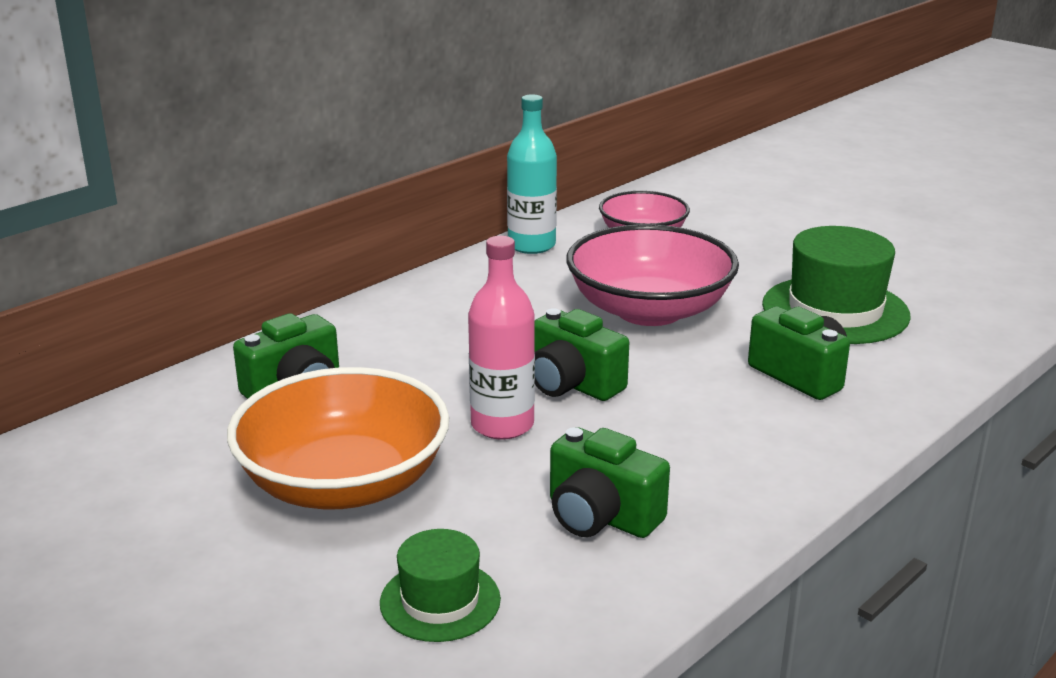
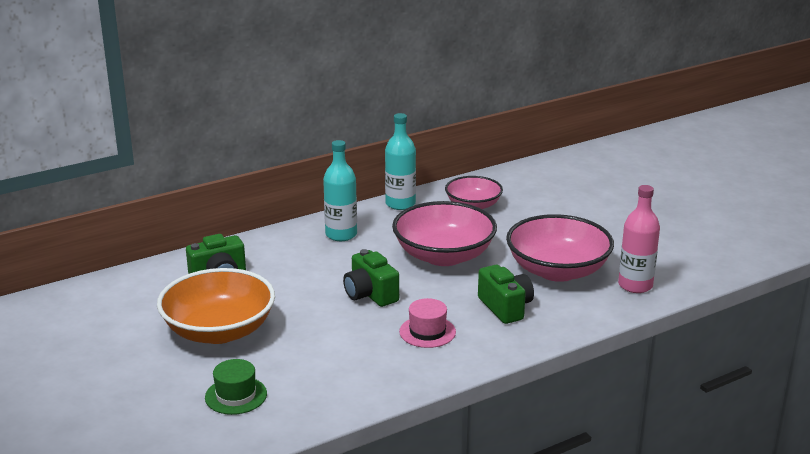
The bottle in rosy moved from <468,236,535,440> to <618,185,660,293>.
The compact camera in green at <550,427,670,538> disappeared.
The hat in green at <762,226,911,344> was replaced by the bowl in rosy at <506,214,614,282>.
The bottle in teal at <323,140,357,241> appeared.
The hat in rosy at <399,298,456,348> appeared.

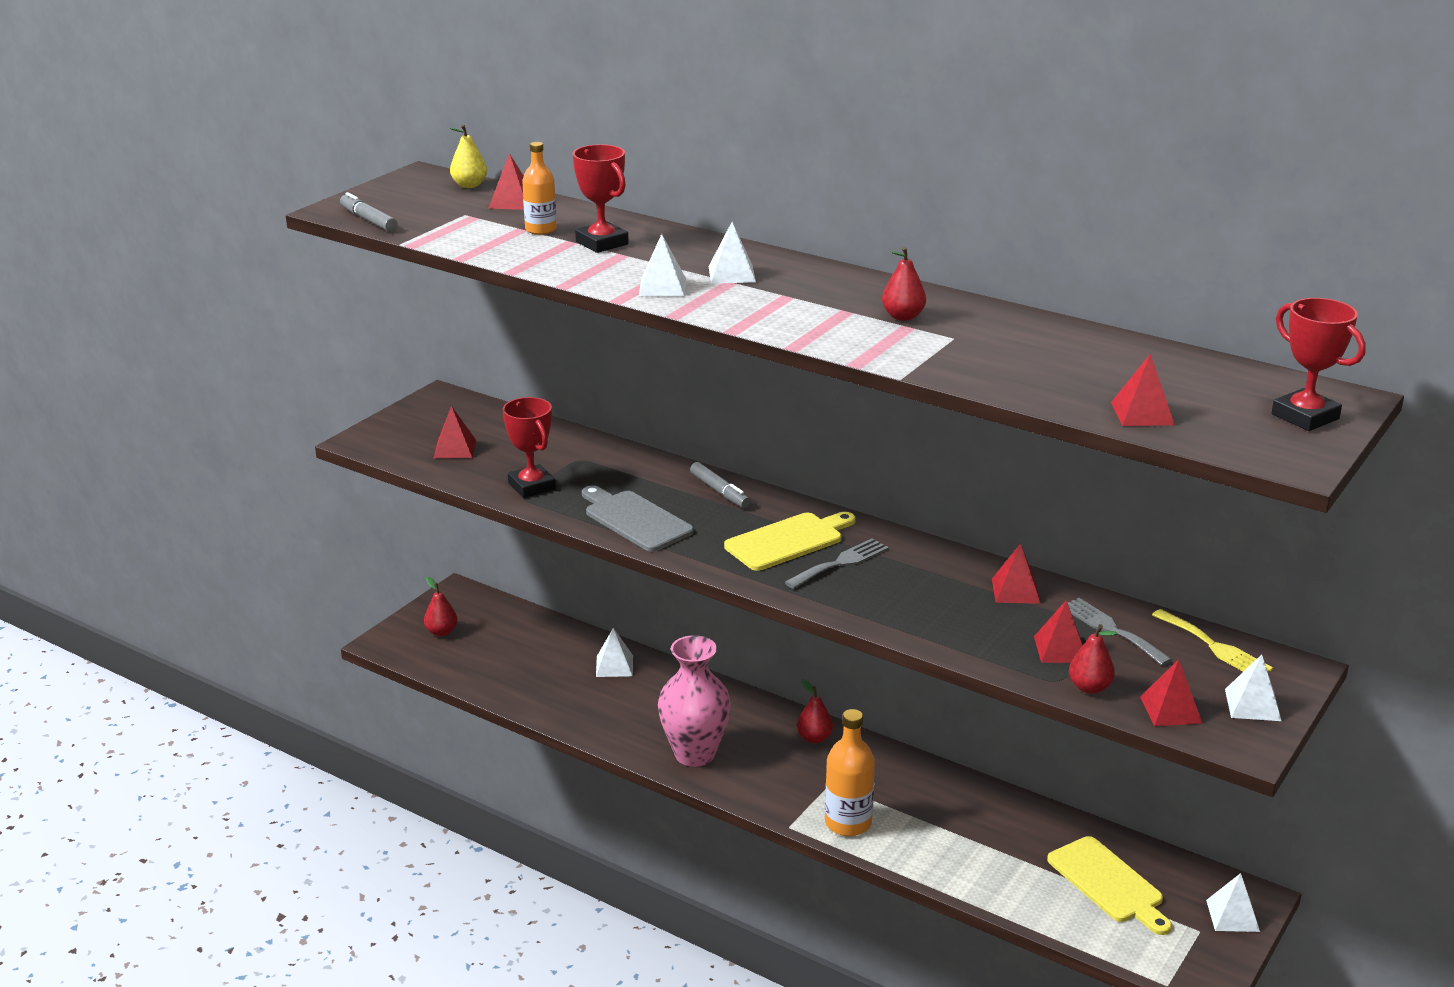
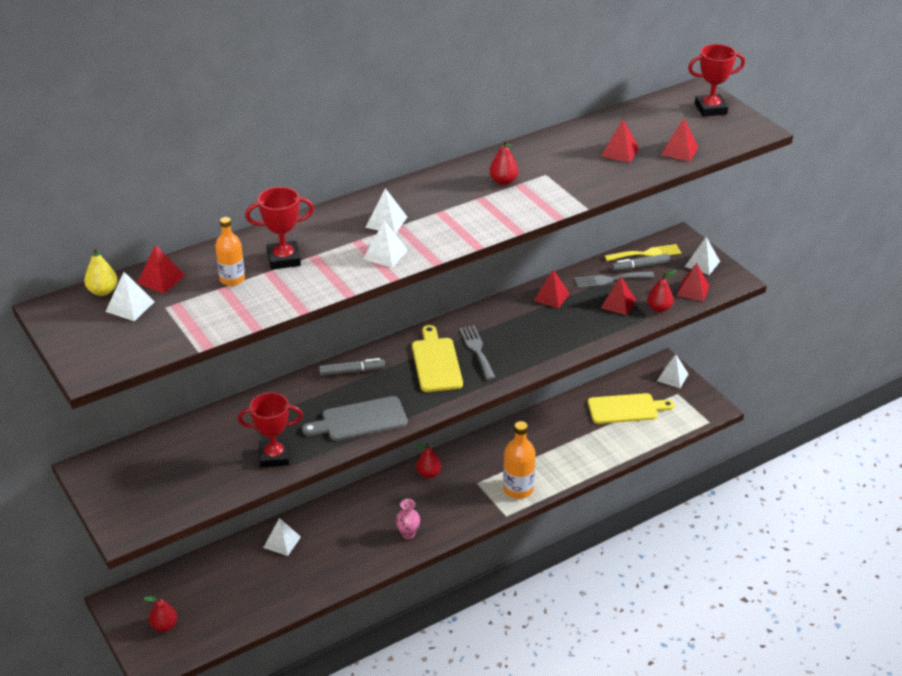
The marker in grey moved from <340,192,397,232> to <612,254,670,271>.
The pyramid shape in crimson moved from <433,406,476,459> to <601,120,639,163>.
The flower vase in rosy at <658,635,731,767> changed to 0.47 times the size.
The pyramid shape in white at <105,272,155,321> appeared.

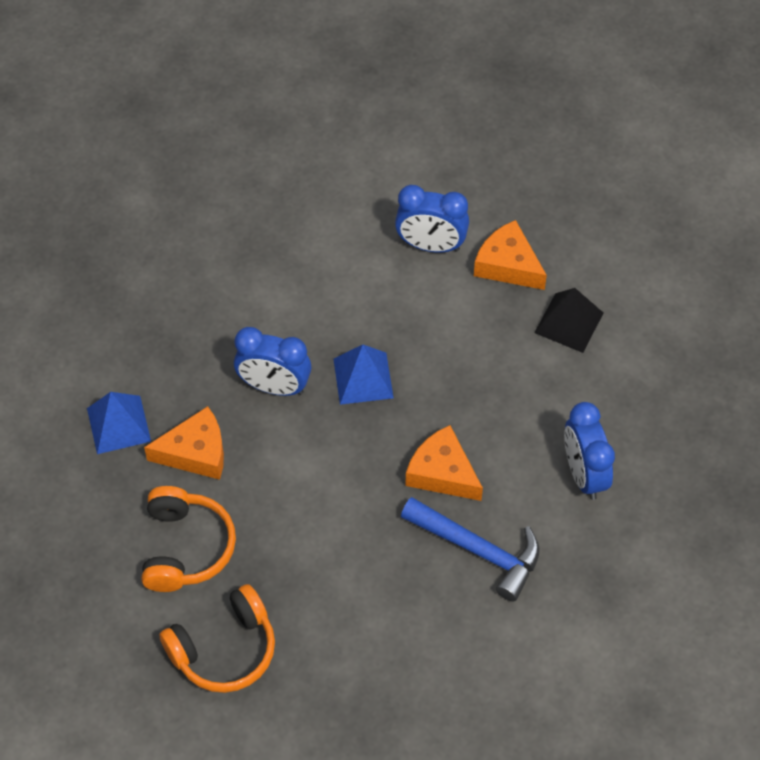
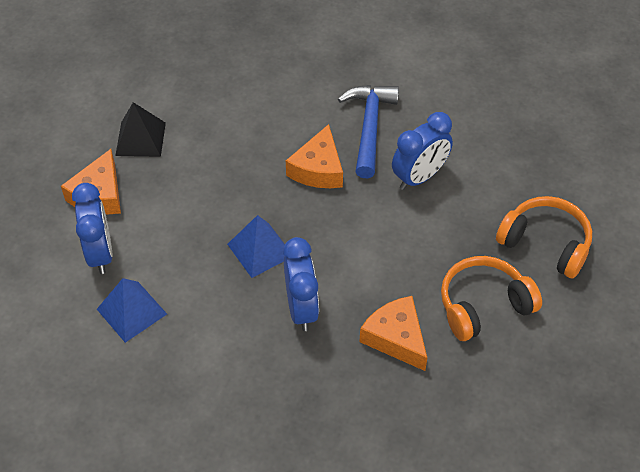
The pyramid shape in blue moved from <87,392,151,454> to <97,278,167,343>.
The alarm clock in blue moved from <564,402,615,500> to <392,112,453,190>.

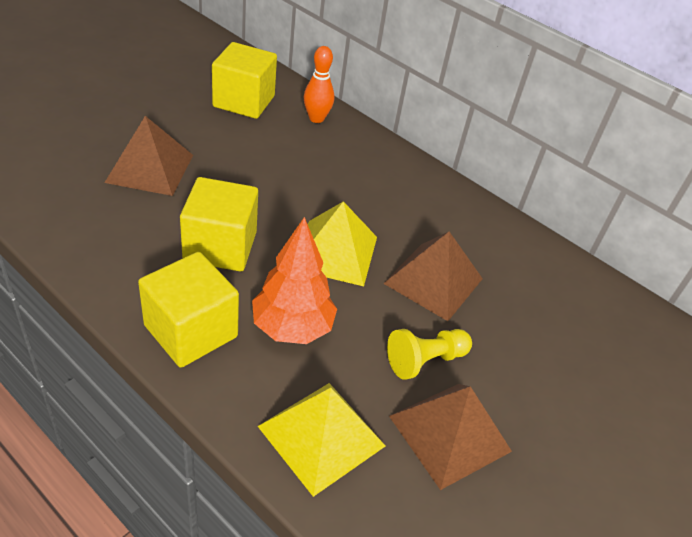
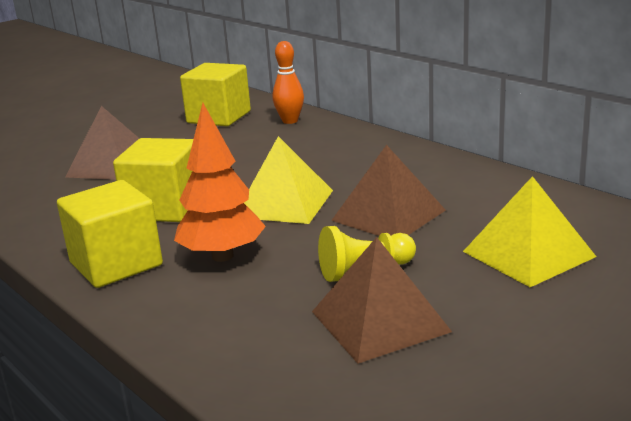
The pyramid shape in yellow moved from <258,383,386,497> to <463,176,596,287>.

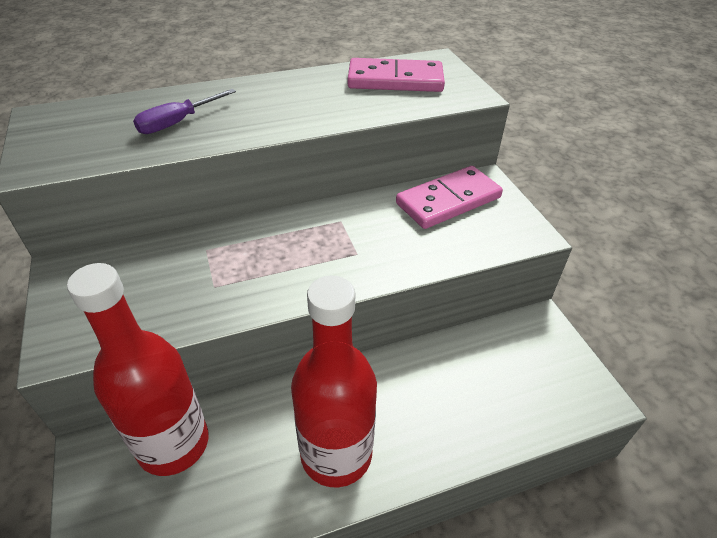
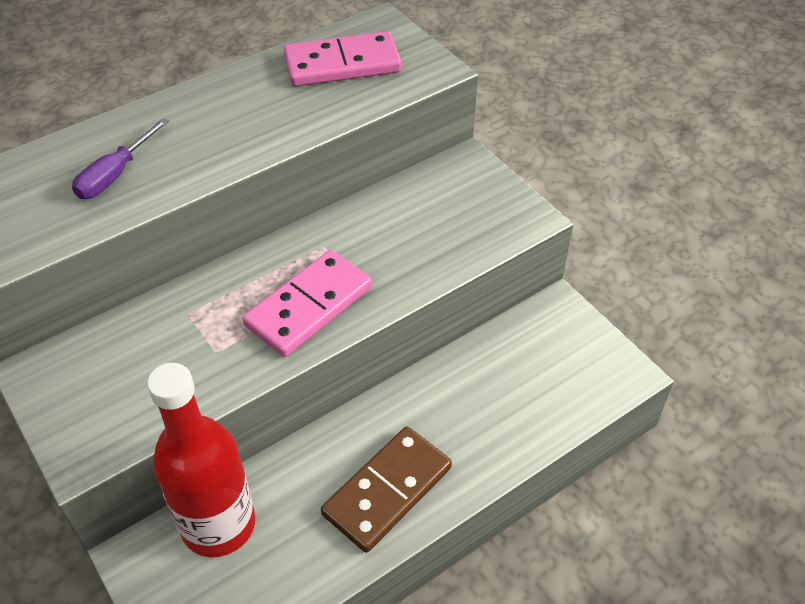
The bottle in crimson at <291,275,377,487> was replaced by the domino tile in brown at <321,427,452,553>.
The domino tile in rosy moved from <396,166,503,229> to <242,250,372,357>.

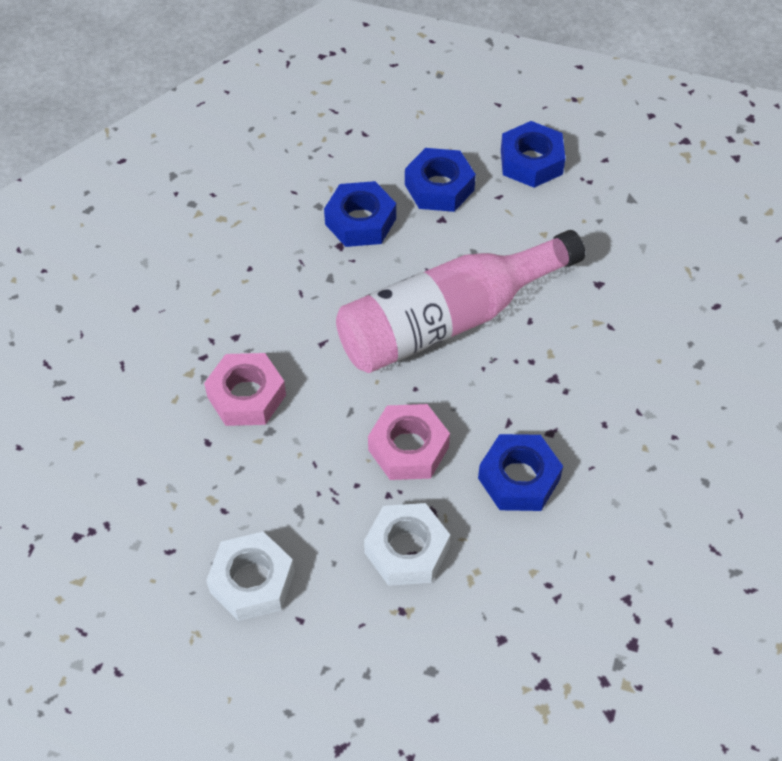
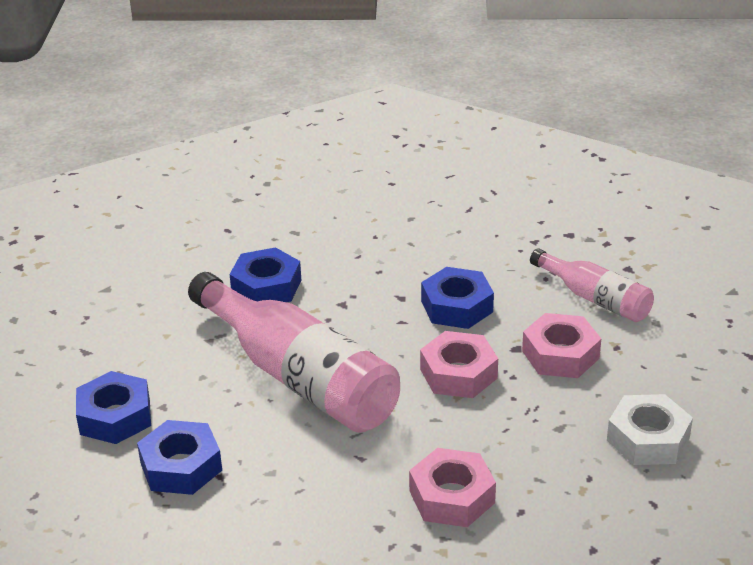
The hex nut in white at <364,503,450,586> became the hex nut in rosy at <522,313,601,378>.
The hex nut in blue moved from <501,121,565,188> to <230,247,301,302>.
The bottle in rosy at <530,248,654,322> appeared.

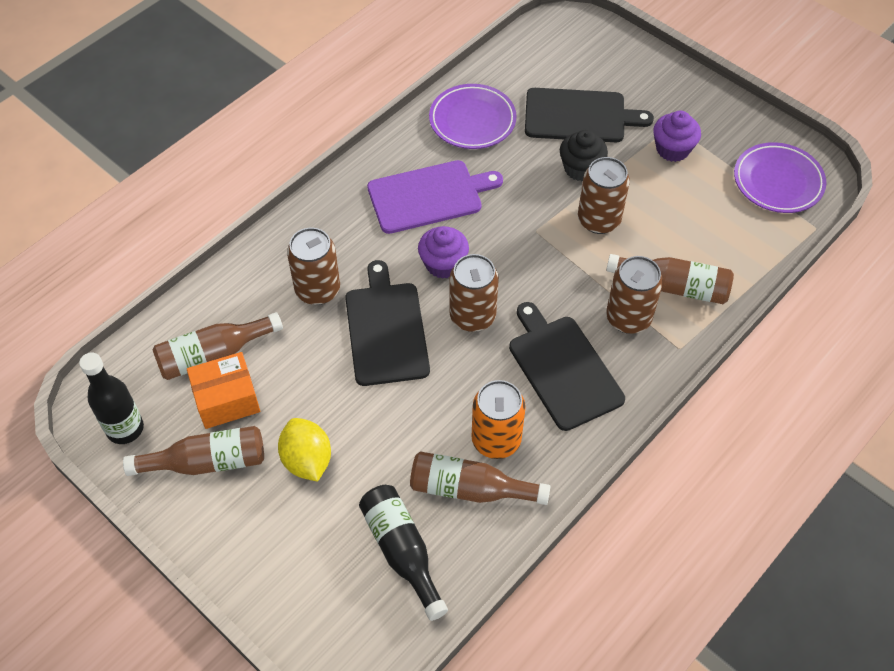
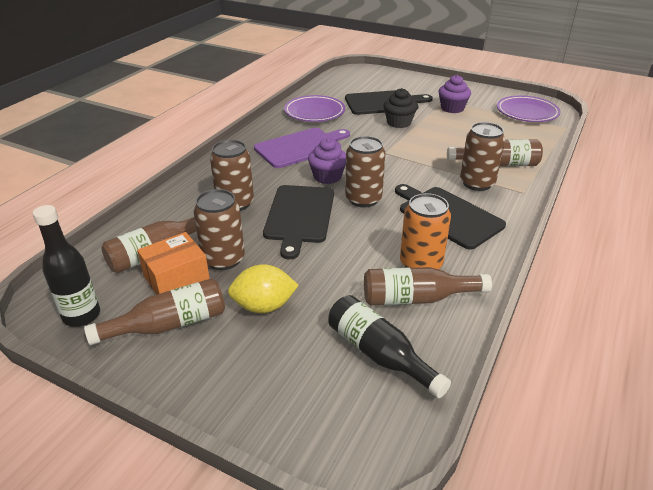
The lemon in yellow at <278,418,331,482> turned 60 degrees counterclockwise.
The cutting board in jet-black at <345,260,430,386> turned 150 degrees counterclockwise.
The tin in brown moved from <578,157,630,234> to <194,189,245,270>.

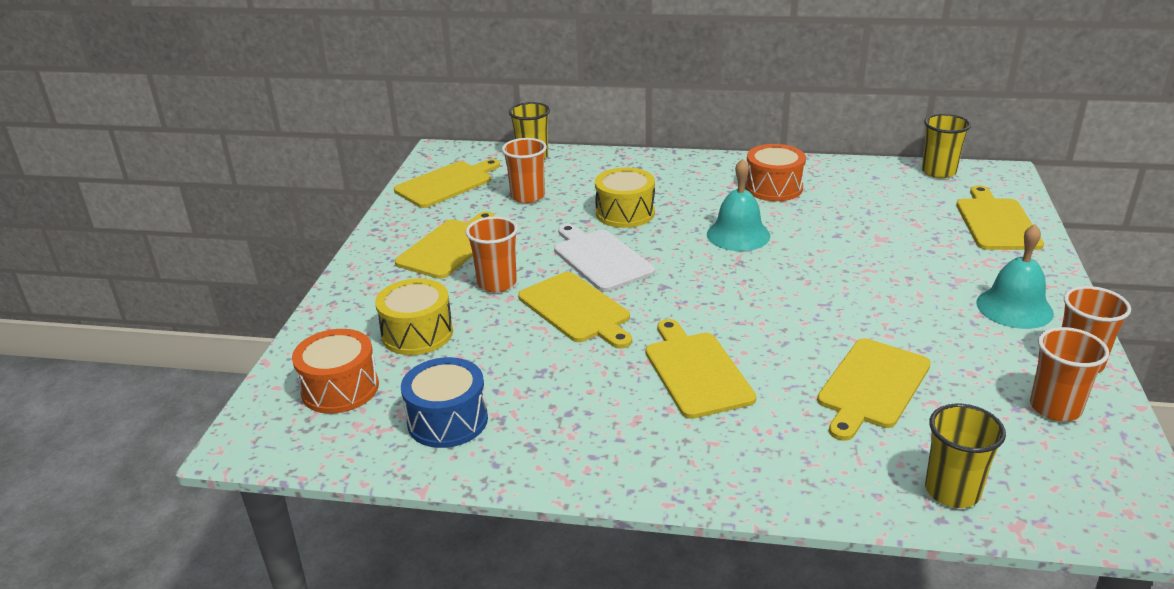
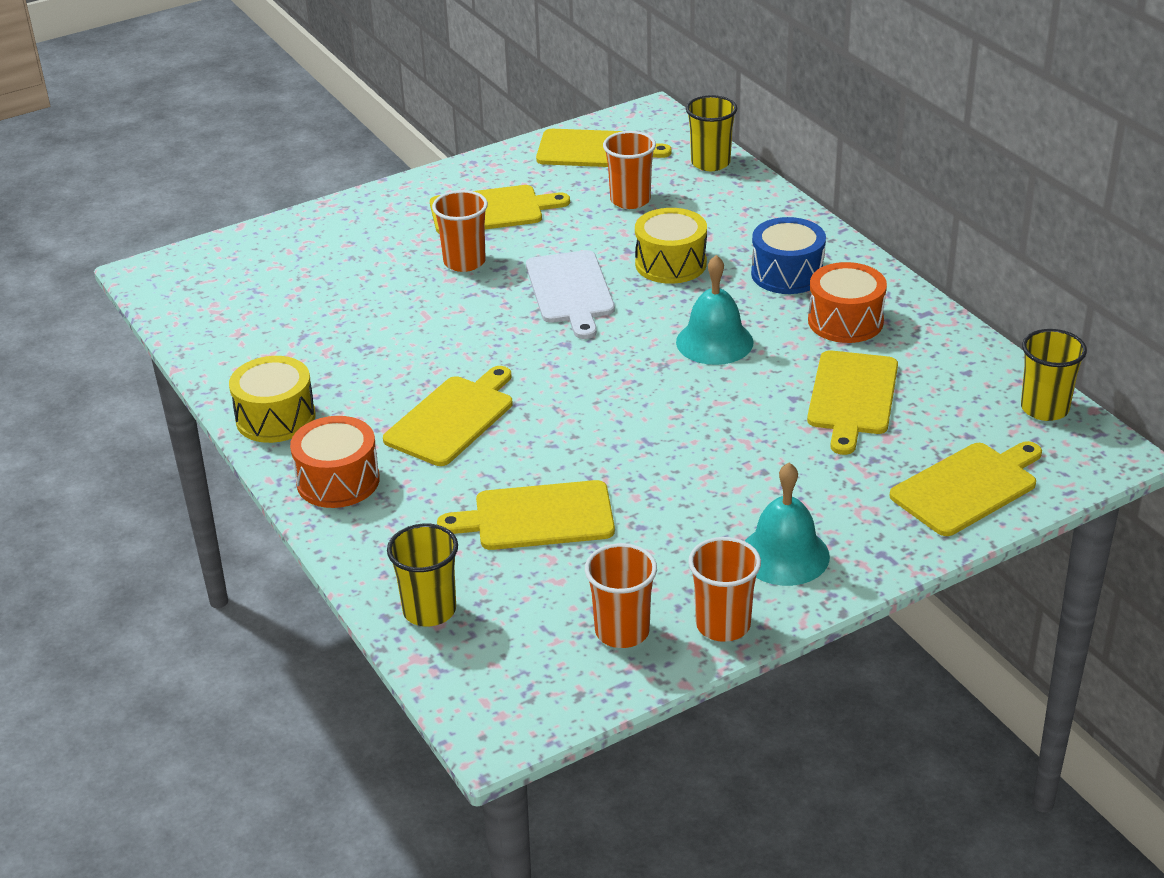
The snare drum in orange moved from <292,329,379,414> to <290,416,380,508>.
The snare drum in yellow moved from <375,278,453,355> to <229,356,316,443>.
The snare drum in blue moved from <401,357,488,448> to <751,217,826,294>.
The cutting board in yellow moved from <518,272,632,349> to <807,351,898,455>.
The cutting board in white at <554,224,655,292> turned 150 degrees clockwise.

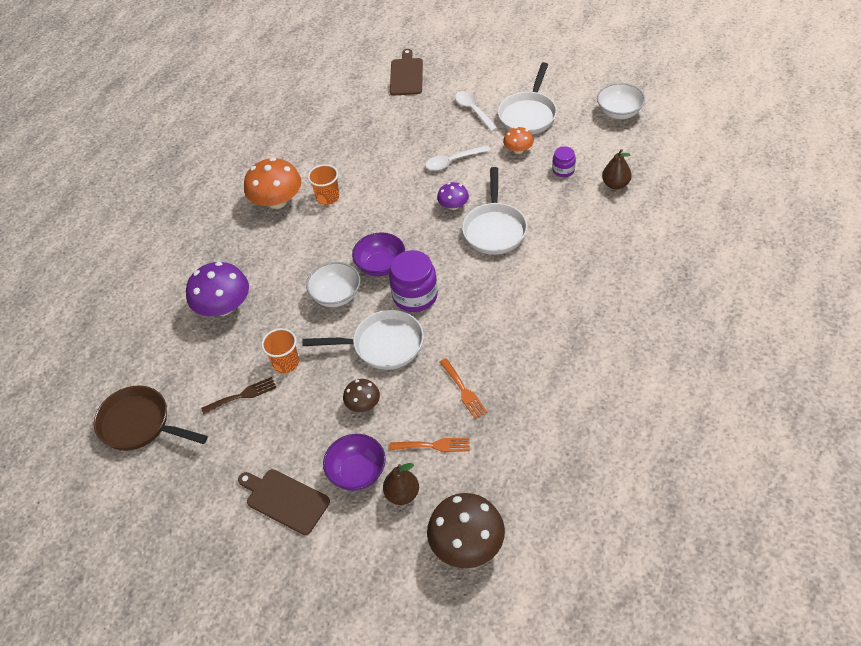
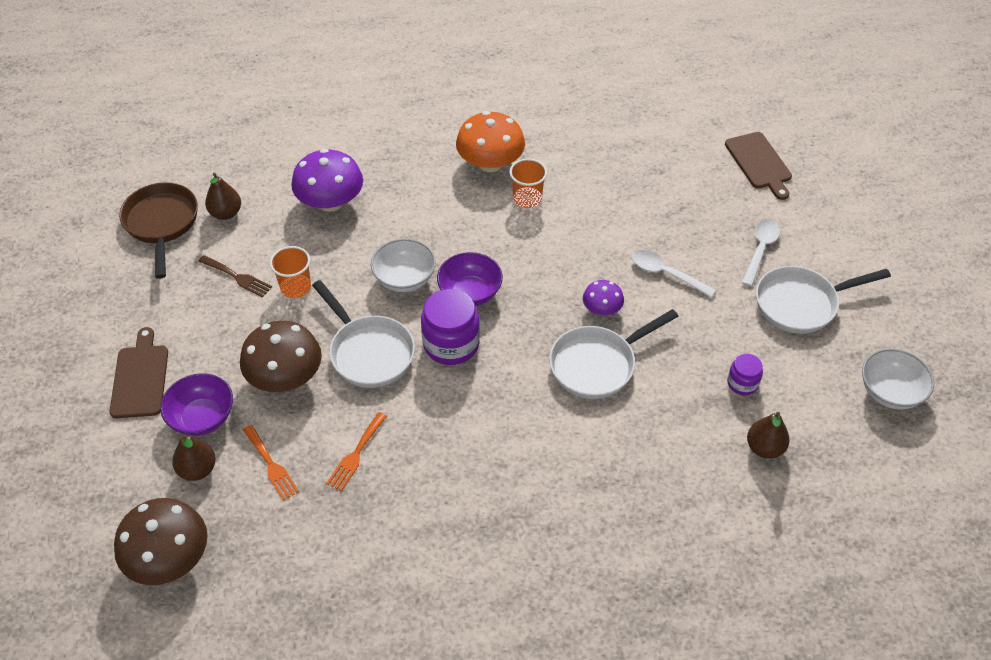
The toadstool in brown at <343,379,380,412> changed to 1.85 times the size.
The cutting board in brown at <390,49,423,95> turned 105 degrees clockwise.
The toadstool in orange at <503,127,534,154> disappeared.
The pear in brown at <205,173,241,220> appeared.

